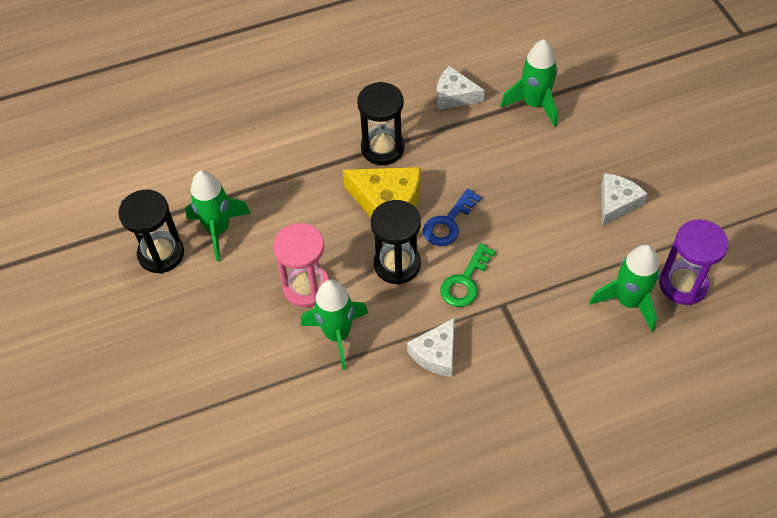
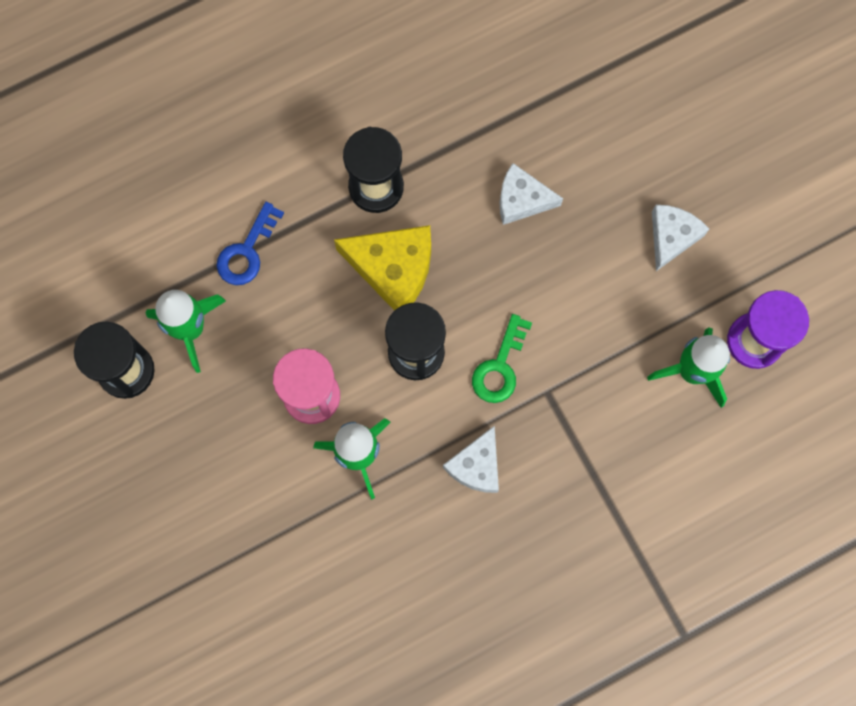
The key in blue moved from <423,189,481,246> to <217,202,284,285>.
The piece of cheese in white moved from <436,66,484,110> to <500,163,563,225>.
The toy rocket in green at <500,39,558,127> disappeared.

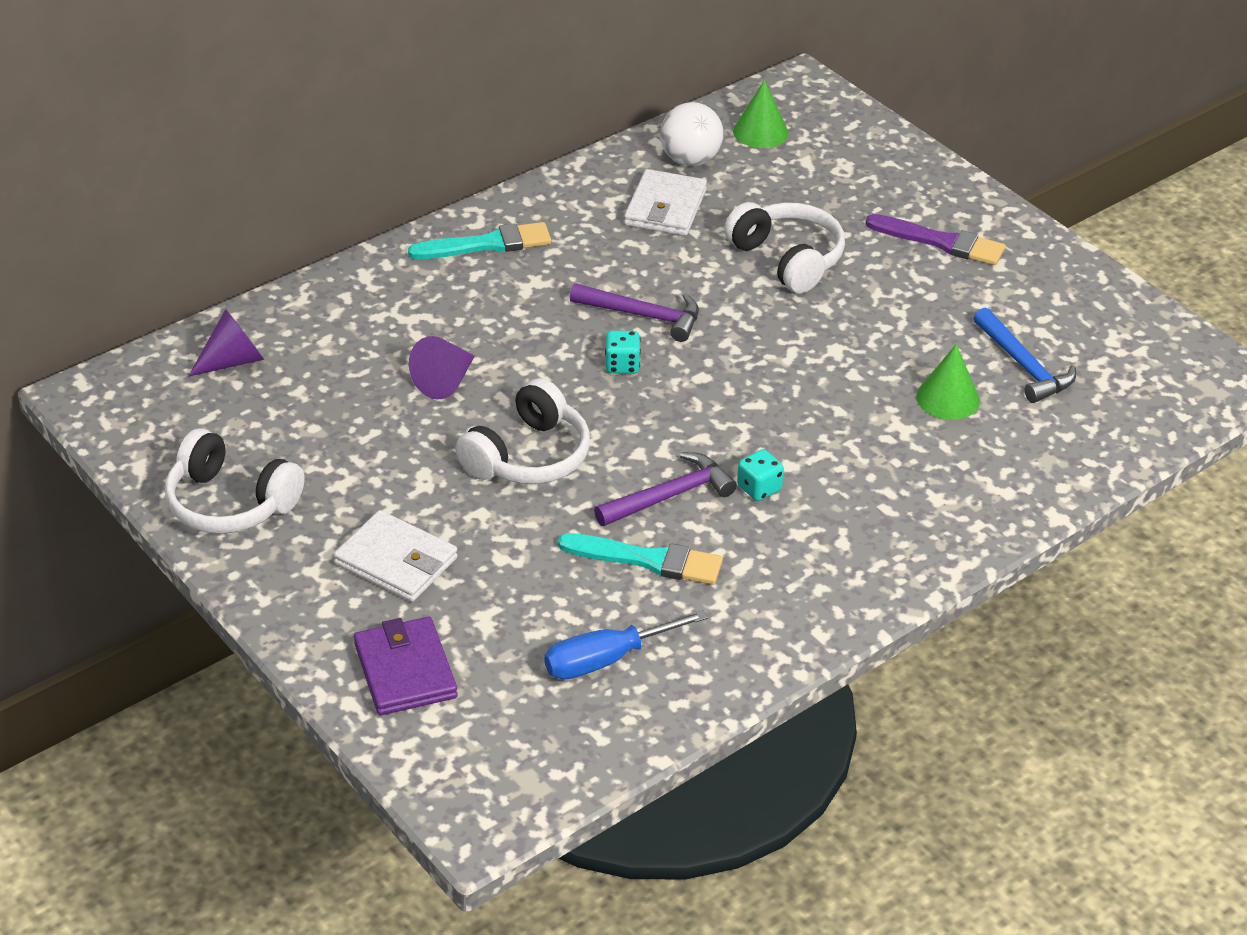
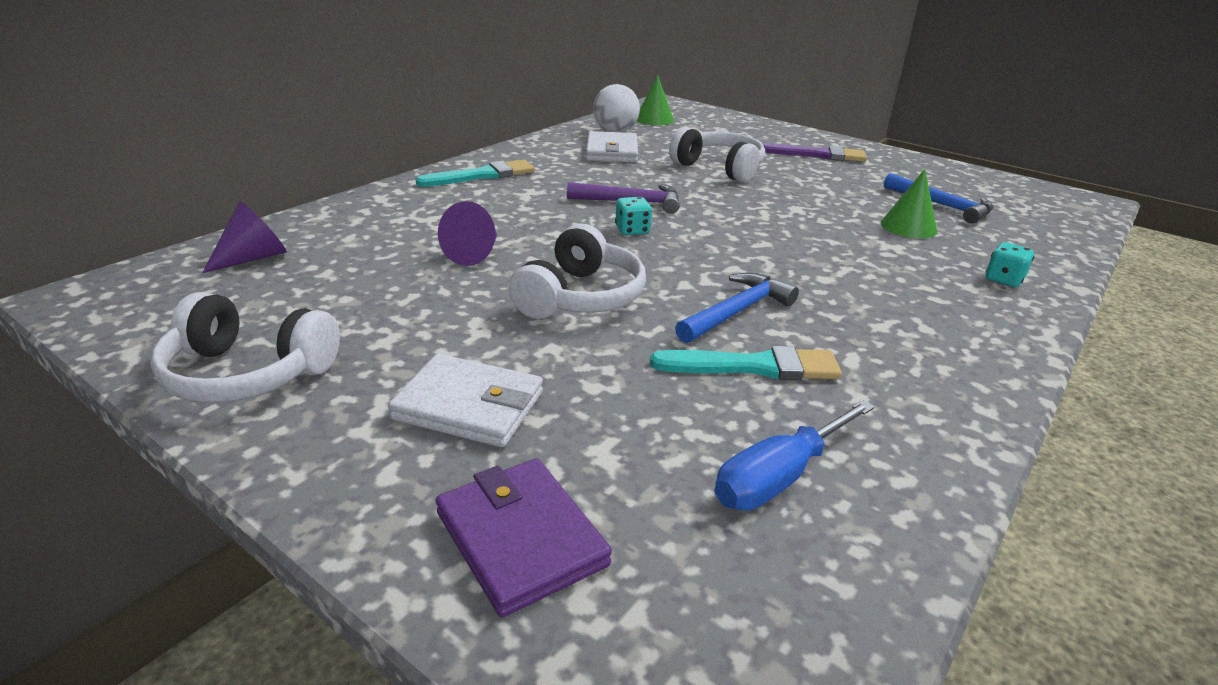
The hammer in violet at <594,452,737,526> became the hammer in blue at <675,273,799,343>.
The dice in teal moved from <737,449,784,501> to <986,242,1034,287>.

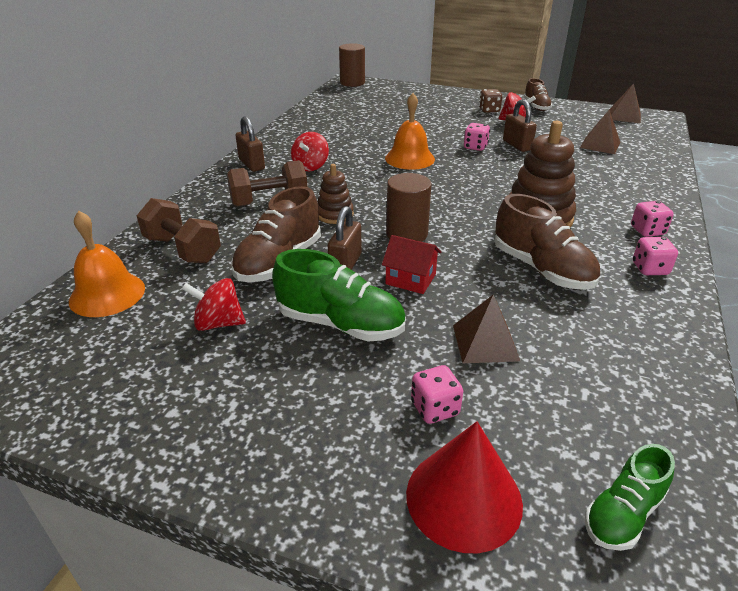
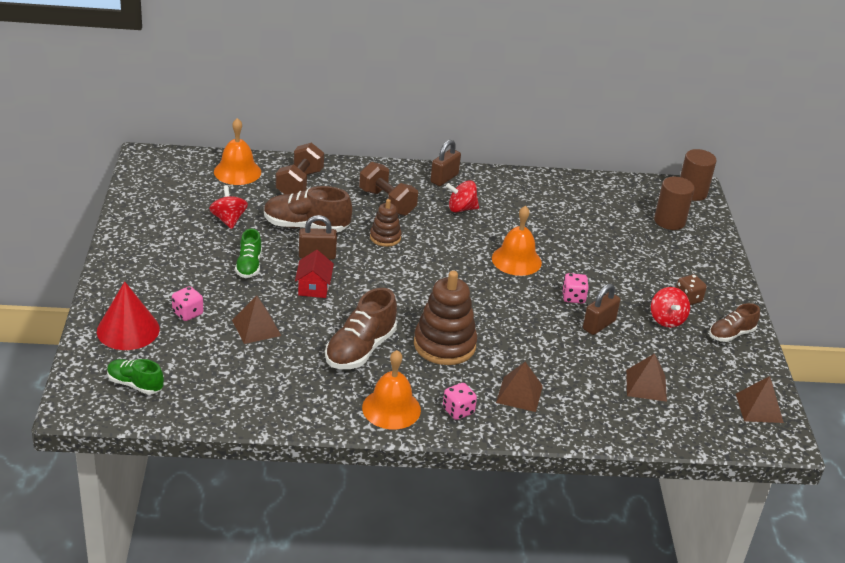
The sneaker in green at <272,249,406,341> changed to 0.61 times the size.
The solid cylinder in brown moved from <386,173,431,242> to <654,176,694,230>.
The dice in rosy at <633,237,678,275> was replaced by the hand bell in orange at <362,350,421,429>.
The pyramid shape in brown at <496,362,543,412> appeared.

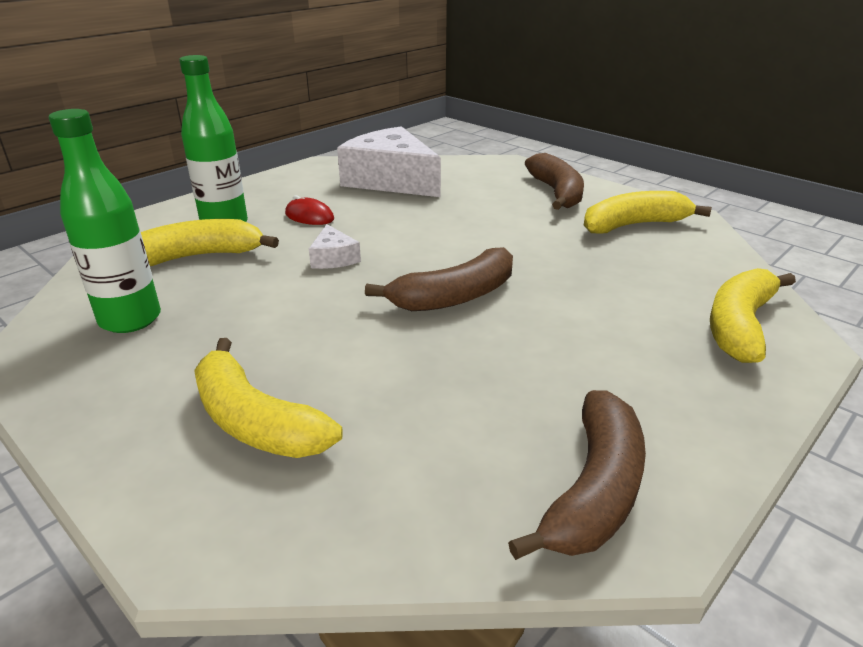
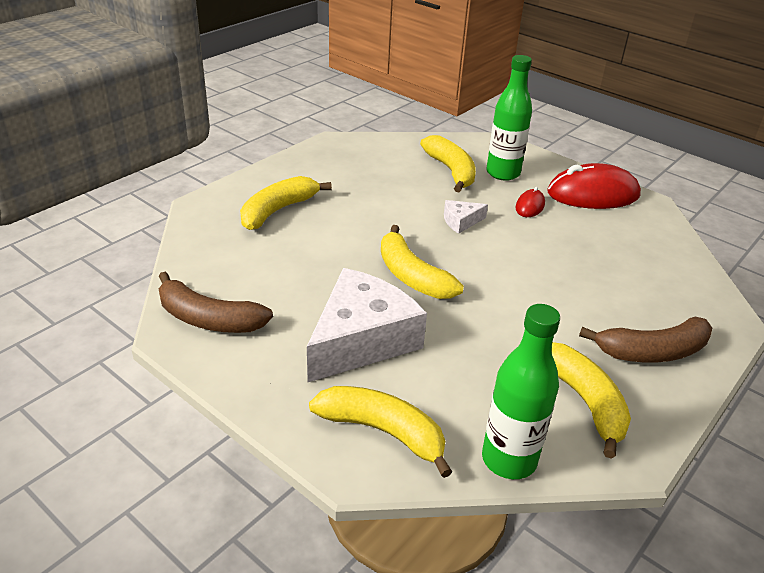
The bottle in green moved from <49,109,161,333> to <482,304,560,479>.
The piece of cheese in white moved from <337,126,441,197> to <307,268,427,382>.
The banana in brown at <365,247,513,311> became the banana in yellow at <381,225,464,299>.
The PC mouse in crimson at <547,163,641,209> appeared.

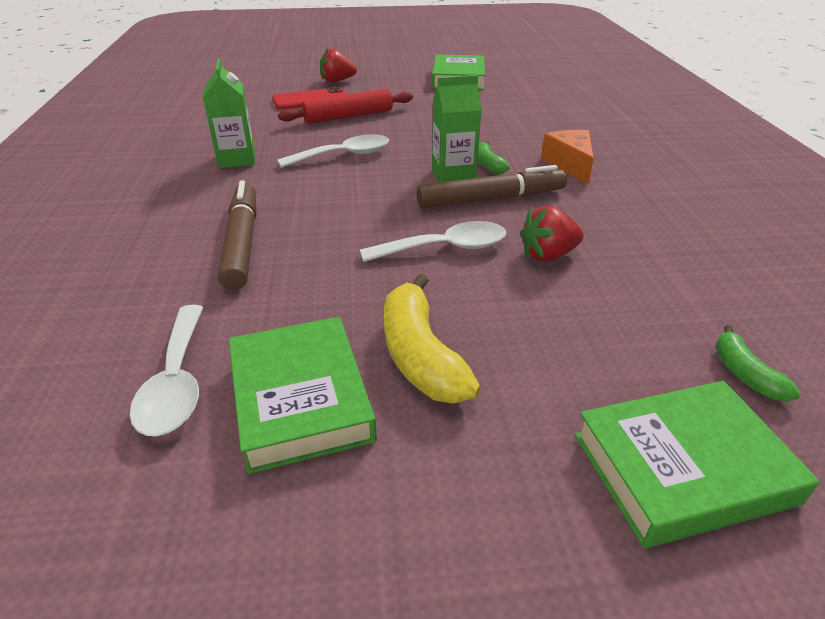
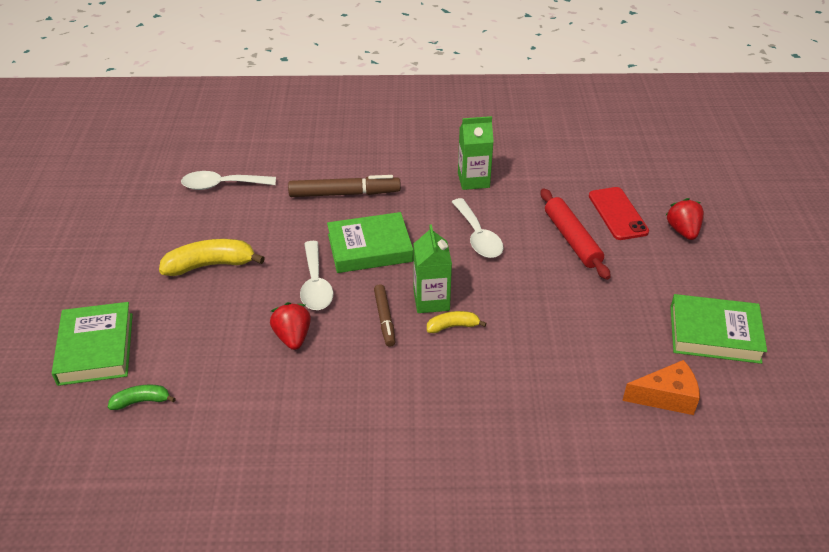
The book in green moved from <229,317,377,474> to <327,212,413,273>.
The marker in brown at <417,165,567,208> changed to 0.60 times the size.
The banana in green at <478,141,509,174> became the banana in yellow at <427,311,487,333>.
The piece of cheese in orange moved from <541,130,594,185> to <622,360,700,415>.

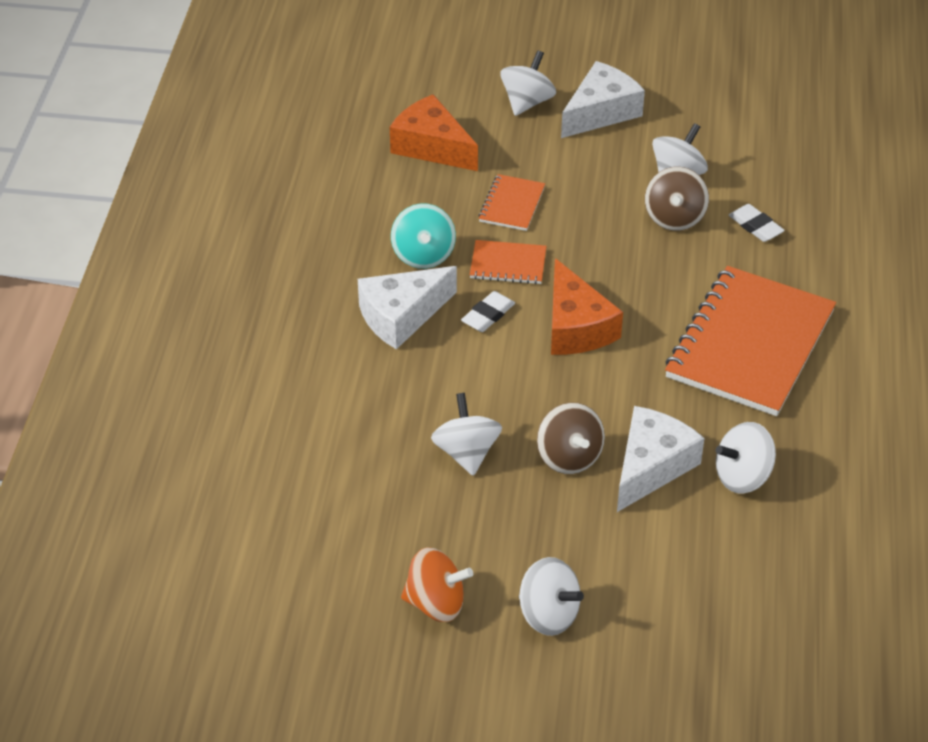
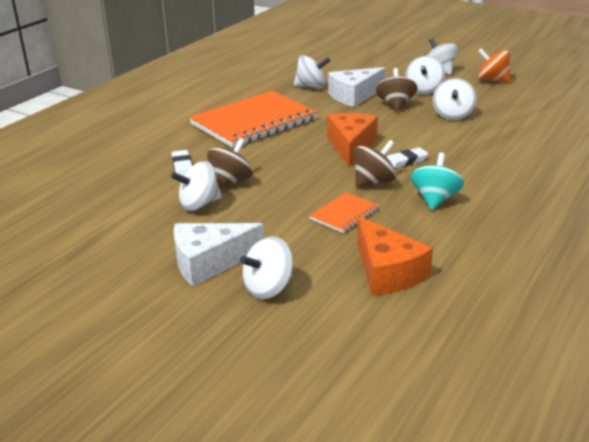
The piece of cheese in white at <358,266,457,349> disappeared.
The notebook in orange at <470,240,546,284> was replaced by the toy top in brown at <354,140,396,188>.
The toy top in white at <405,56,445,94> appeared.

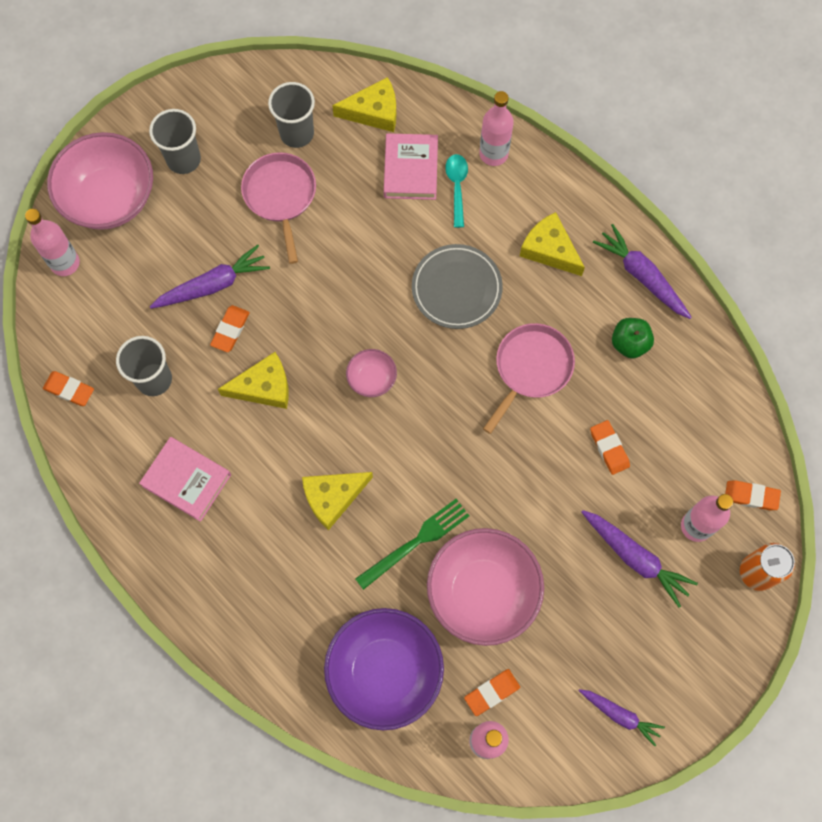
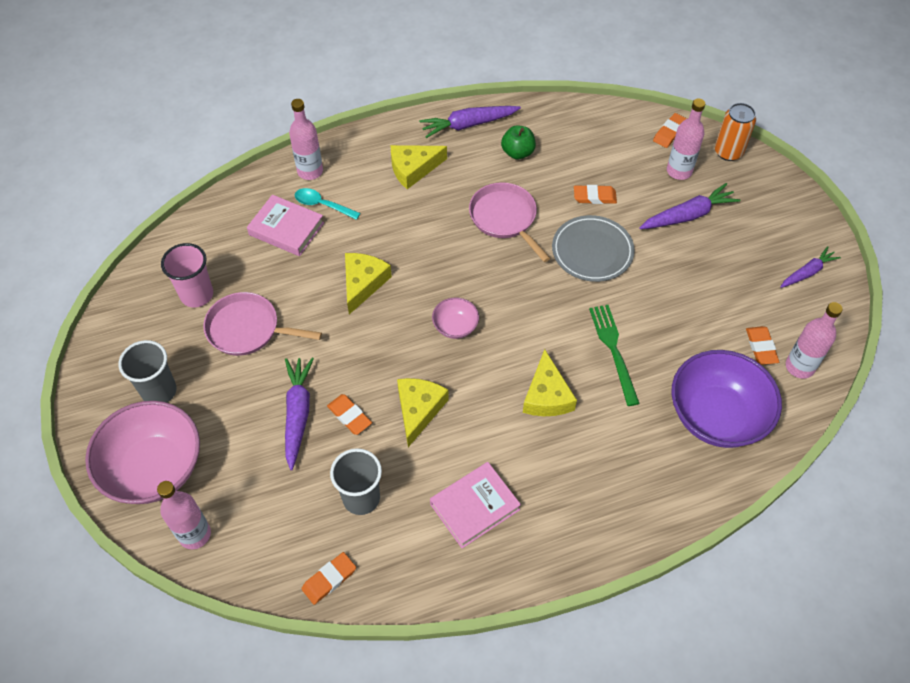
The tumbler in grey at <268,82,315,148> became the tumbler in rosy at <161,243,213,308>.
The piece of cheese in yellow moved from <332,77,396,132> to <345,253,392,314>.
The flat dish in grey moved from <412,244,503,329> to <552,215,635,282>.
The bowl in rosy at <427,528,544,646> disappeared.

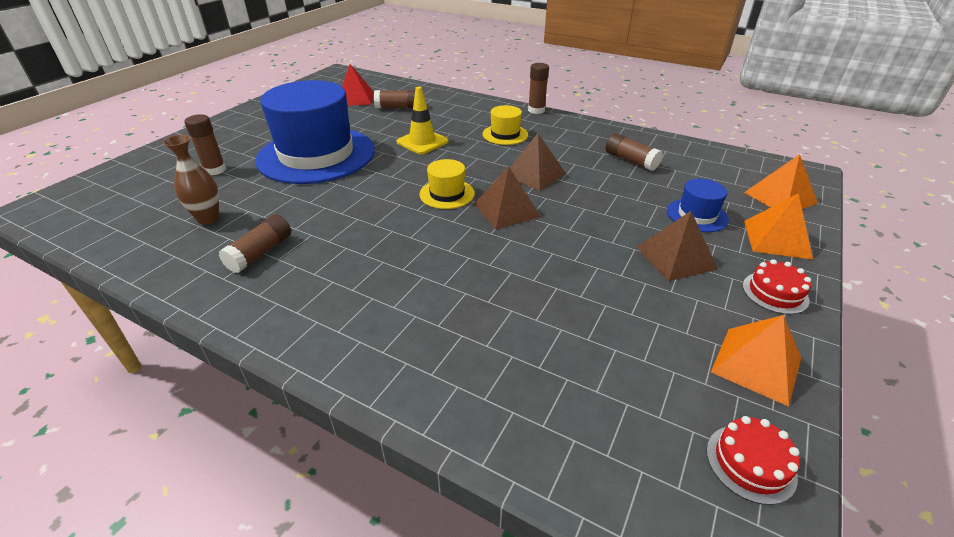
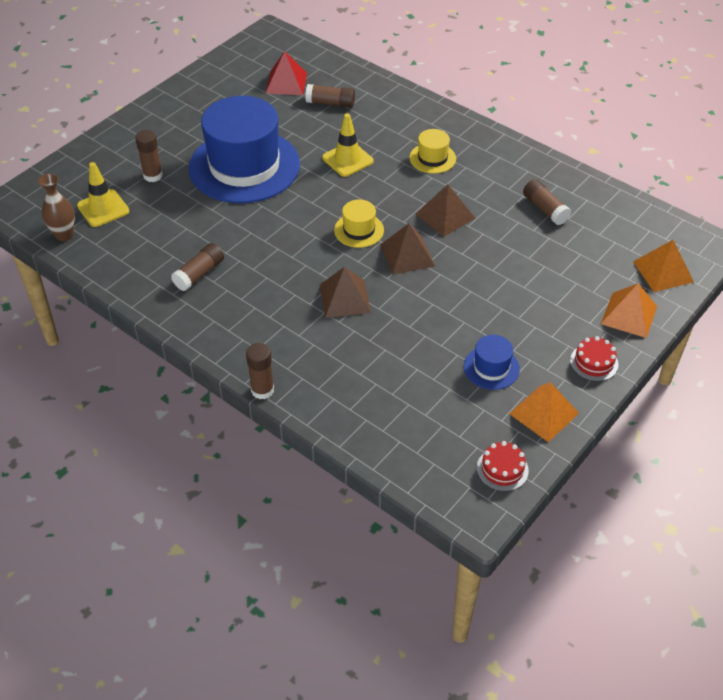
The flower vase in brown moved from <163,135,219,225> to <38,173,75,241>.
The stick of glue in brown moved from <528,63,549,114> to <246,343,274,399>.
The pyramid shape in brown moved from <636,211,718,281> to <320,267,371,318>.
The hat in blue moved from <667,179,729,232> to <464,335,520,390>.
The traffic cone in yellow at <77,162,129,227> appeared.

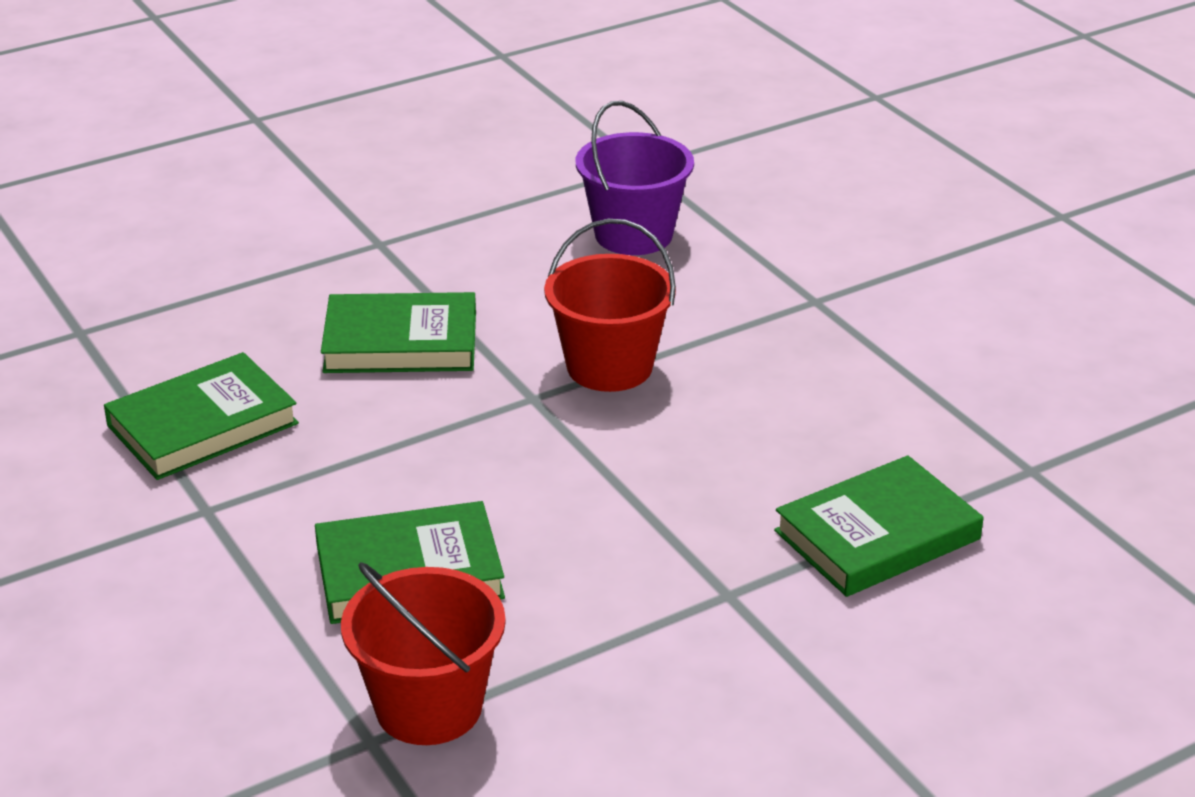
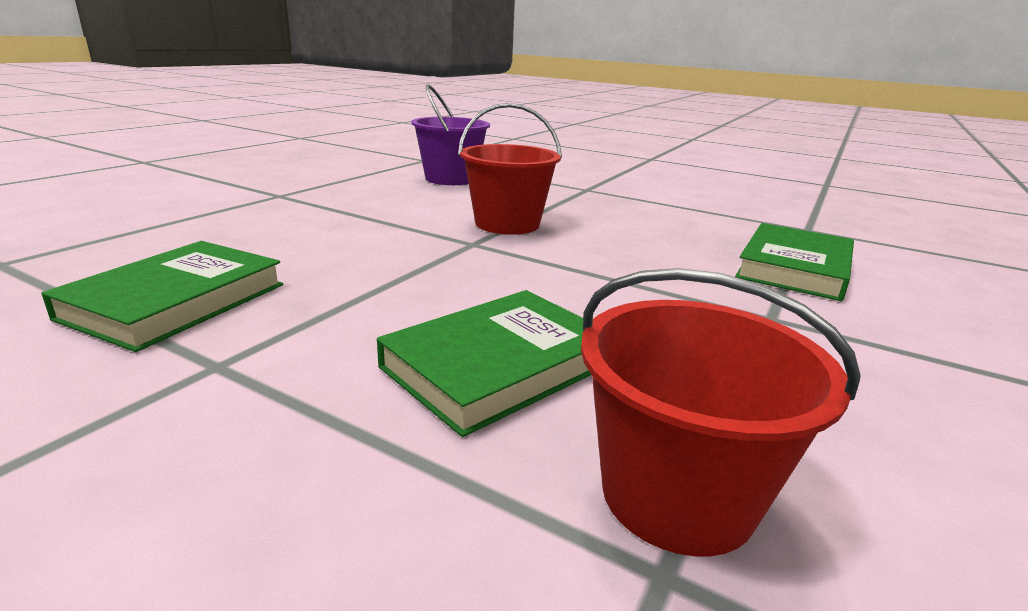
The book in green at <321,292,476,373> disappeared.

